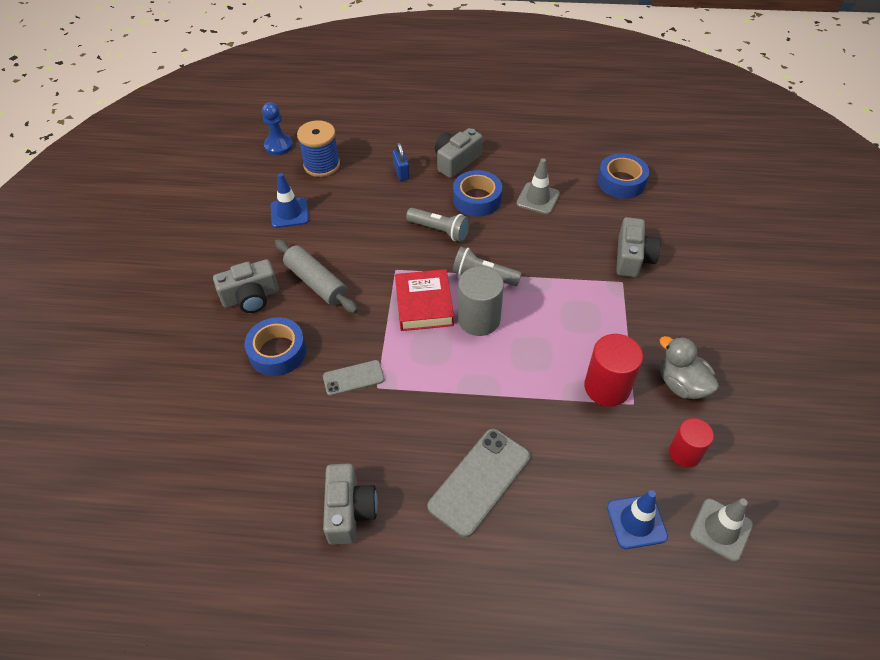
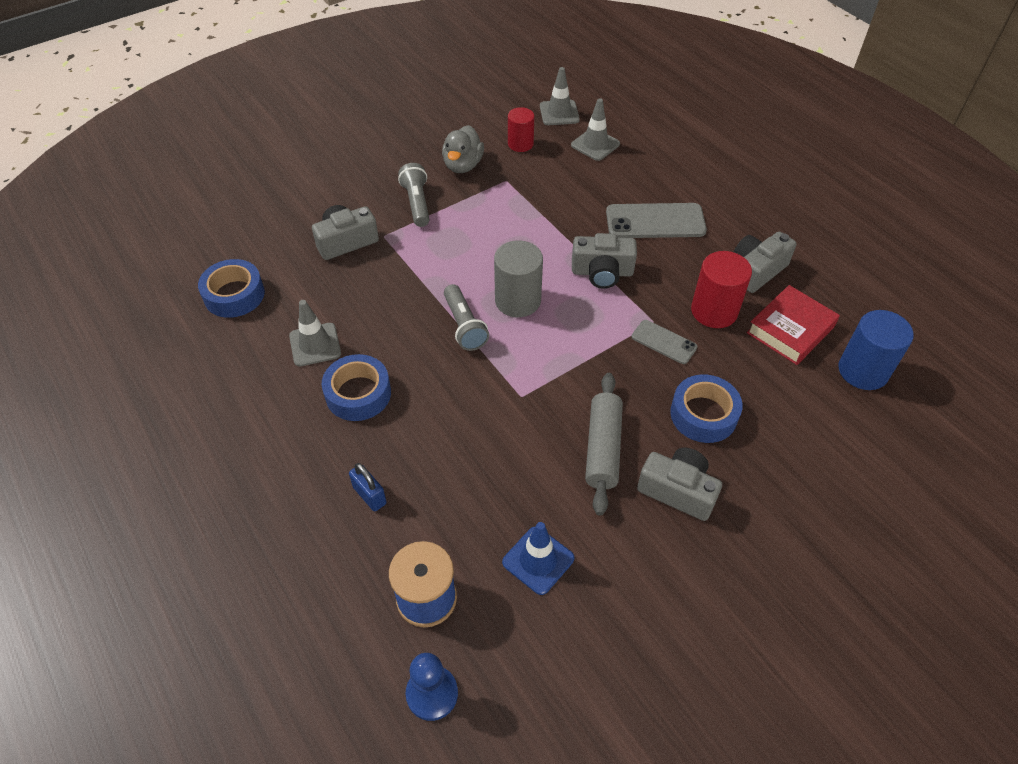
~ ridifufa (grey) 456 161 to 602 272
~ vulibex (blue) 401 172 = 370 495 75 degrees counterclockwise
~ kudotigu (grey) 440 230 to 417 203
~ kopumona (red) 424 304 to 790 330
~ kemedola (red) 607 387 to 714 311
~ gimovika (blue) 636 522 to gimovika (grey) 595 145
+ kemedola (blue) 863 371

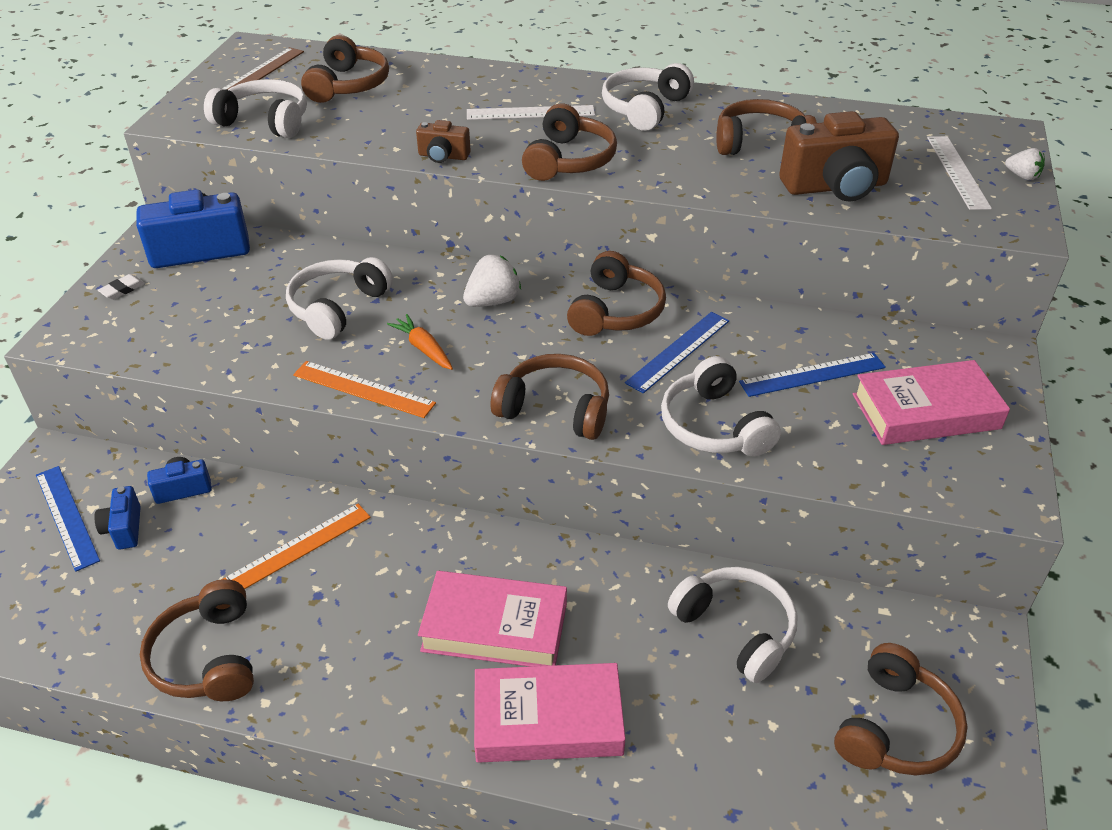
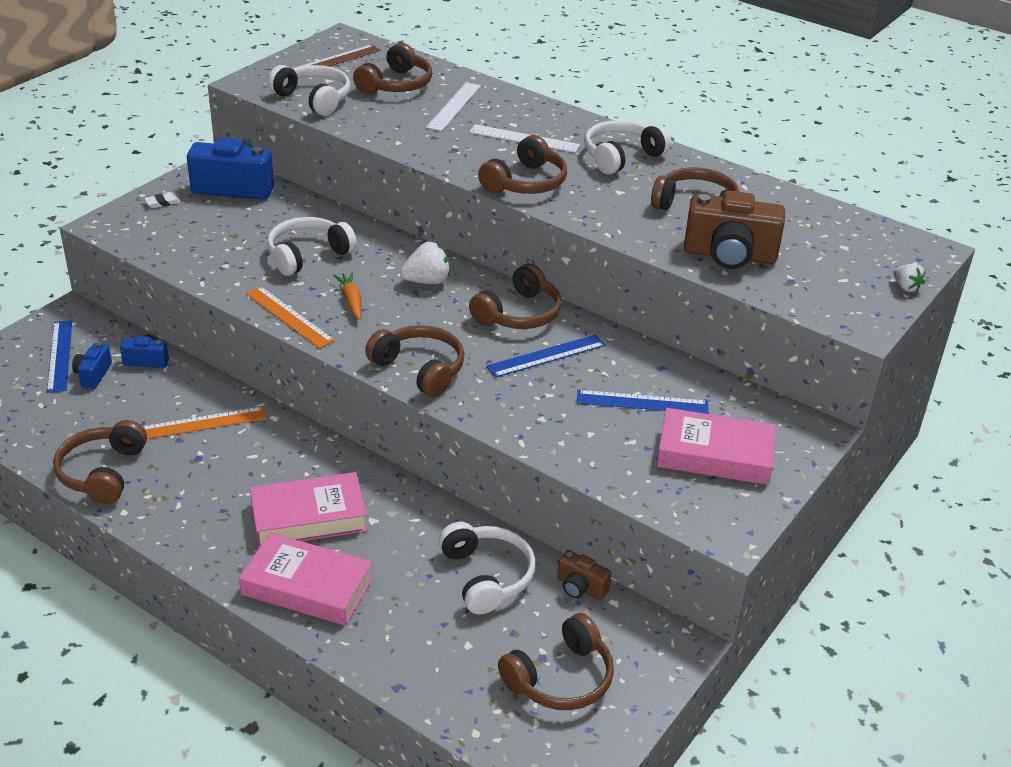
~ ridifufa (brown) 443 156 to 580 587
~ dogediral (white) 957 172 to 454 106
- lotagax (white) 714 426
~ kopumona (pink) 495 627 = 308 517 45 degrees counterclockwise

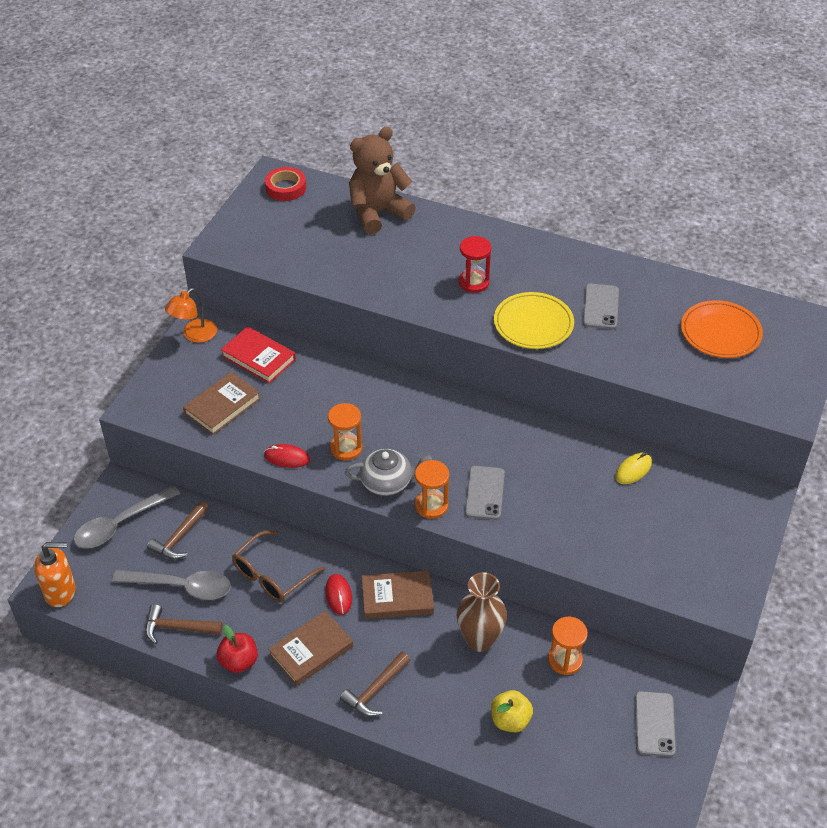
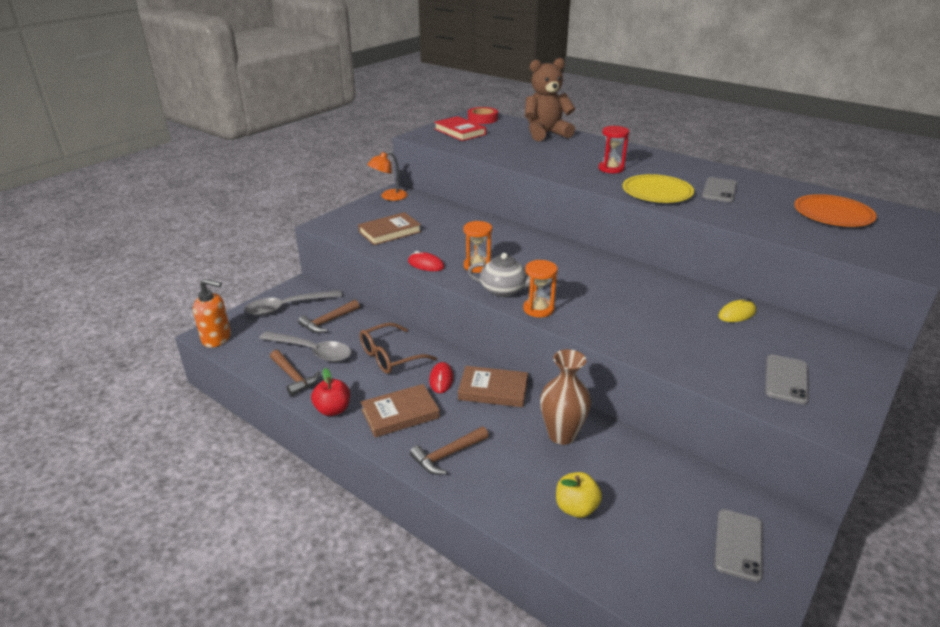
~ kopumona (red) 258 358 to 459 132
~ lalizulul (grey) 484 493 to 786 379
~ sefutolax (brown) 177 628 = 294 377 150 degrees counterclockwise
- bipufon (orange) 565 660

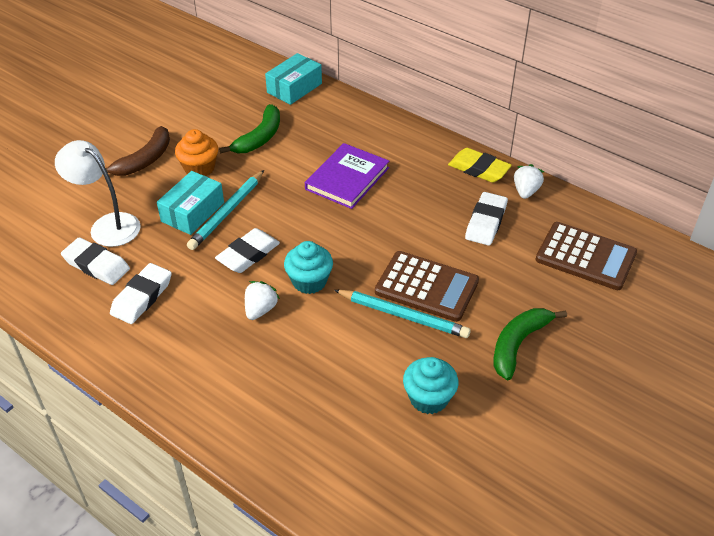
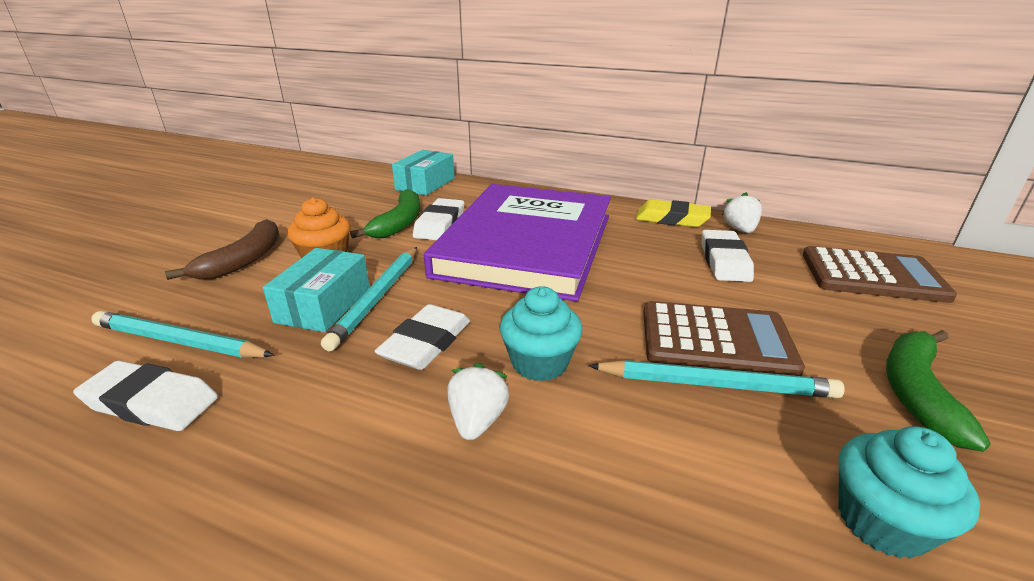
~ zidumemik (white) 107 225 to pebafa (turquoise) 179 341
~ kopumona (purple) 347 178 = 526 244 x1.95
~ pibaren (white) 142 297 to 439 224

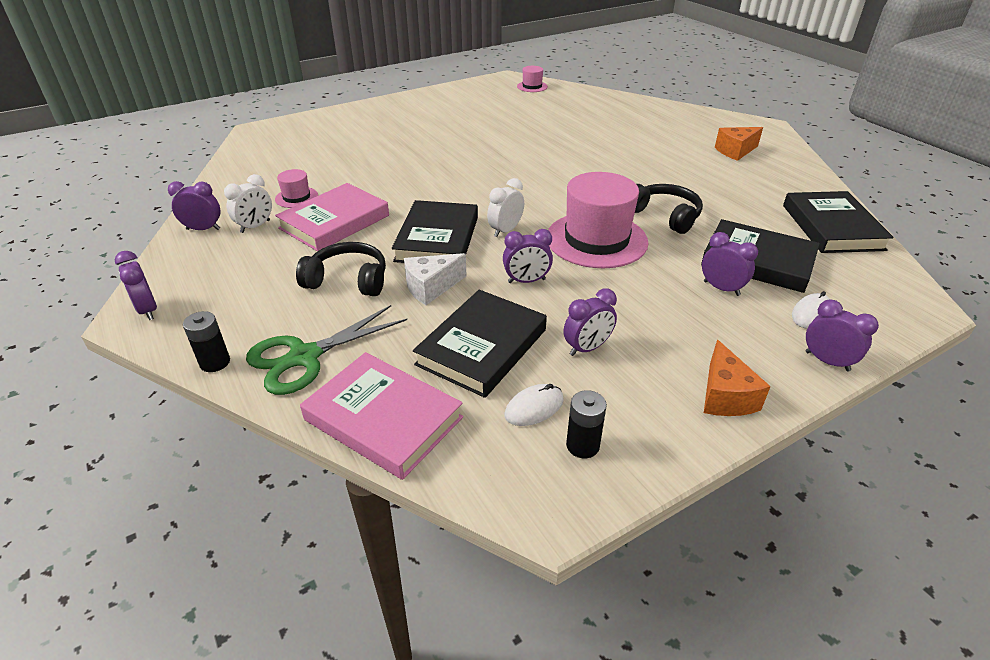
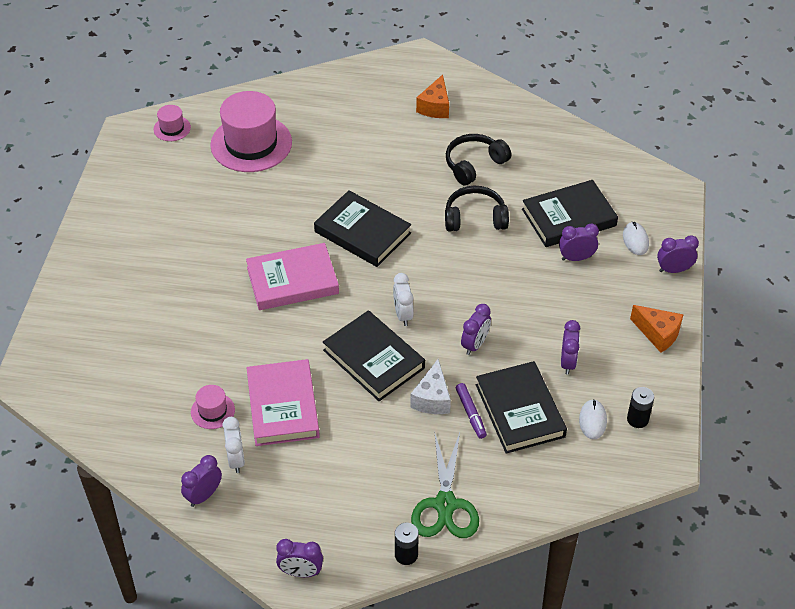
~ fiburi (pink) 596 240 to 251 143
~ kopumona (black) 832 227 to 362 232
~ lotagax (black) 348 280 to 474 164
~ kopumona (pink) 383 418 to 292 280
+ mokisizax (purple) 470 414

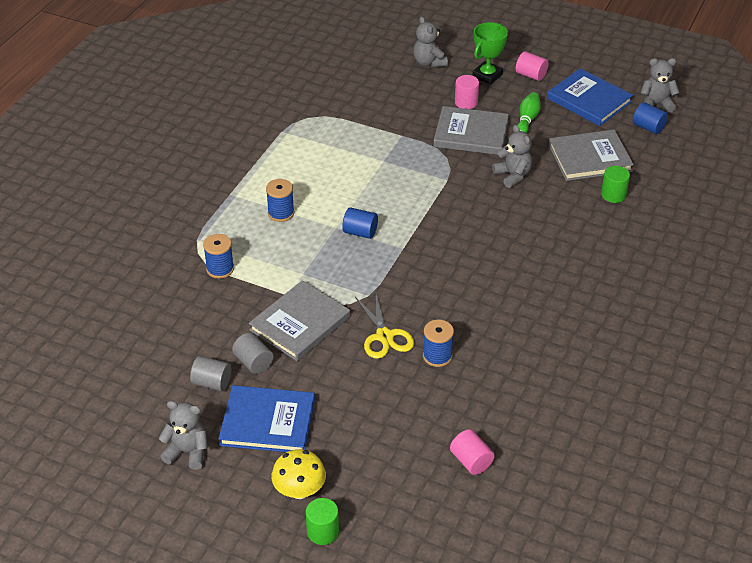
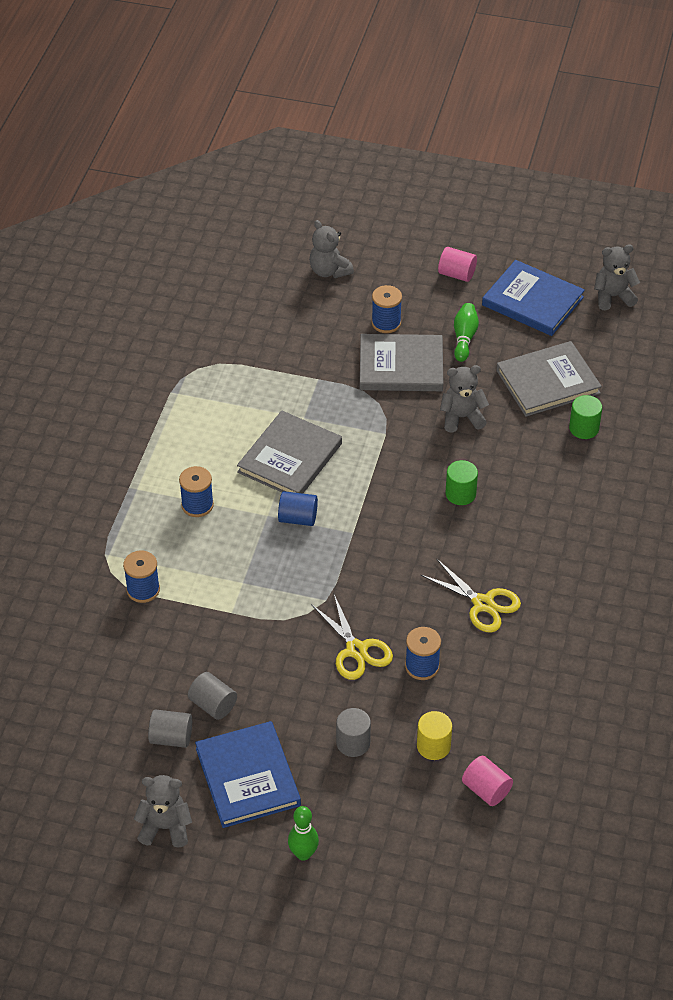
- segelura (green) 487 75
~ kemedola (pink) 466 102 to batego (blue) 386 323
- kemedola (blue) 648 127
~ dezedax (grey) 513 175 = 462 417 60 degrees counterclockwise
~ kopumona (grey) 300 323 to 290 458
~ kopumona (blue) 268 422 = 247 777 75 degrees clockwise
~ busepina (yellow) 299 490 to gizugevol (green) 303 854
~ kemedola (green) 323 532 to 460 494
+ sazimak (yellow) 483 604
+ kemedola (grey) 353 743
+ kemedola (yellow) 433 746

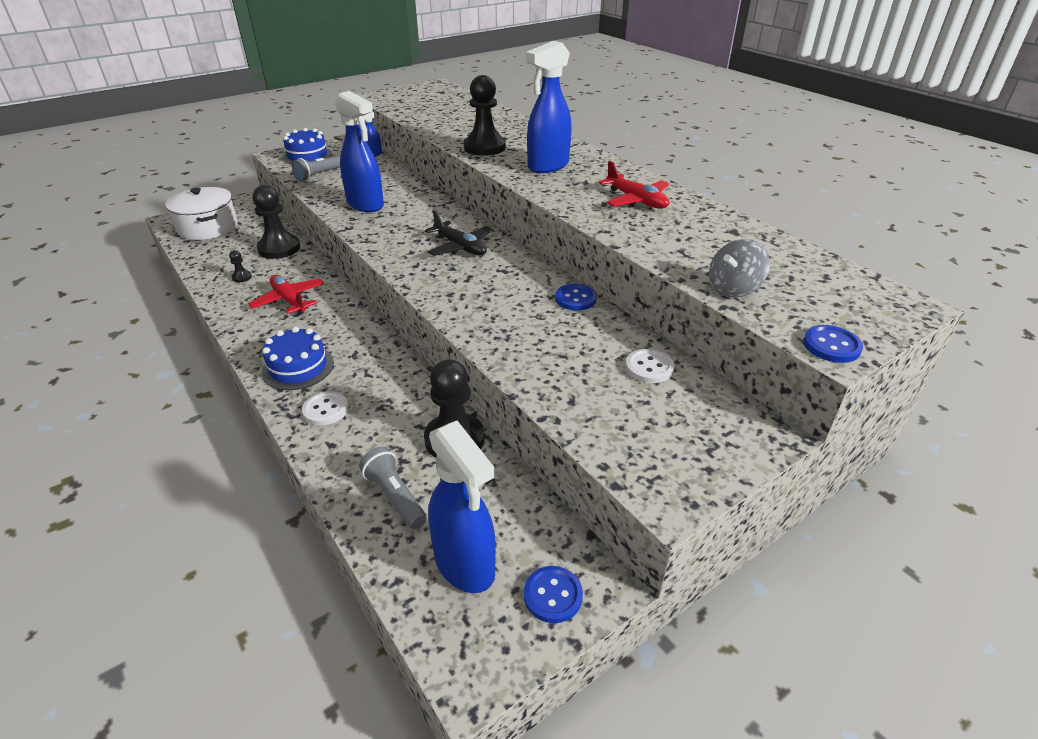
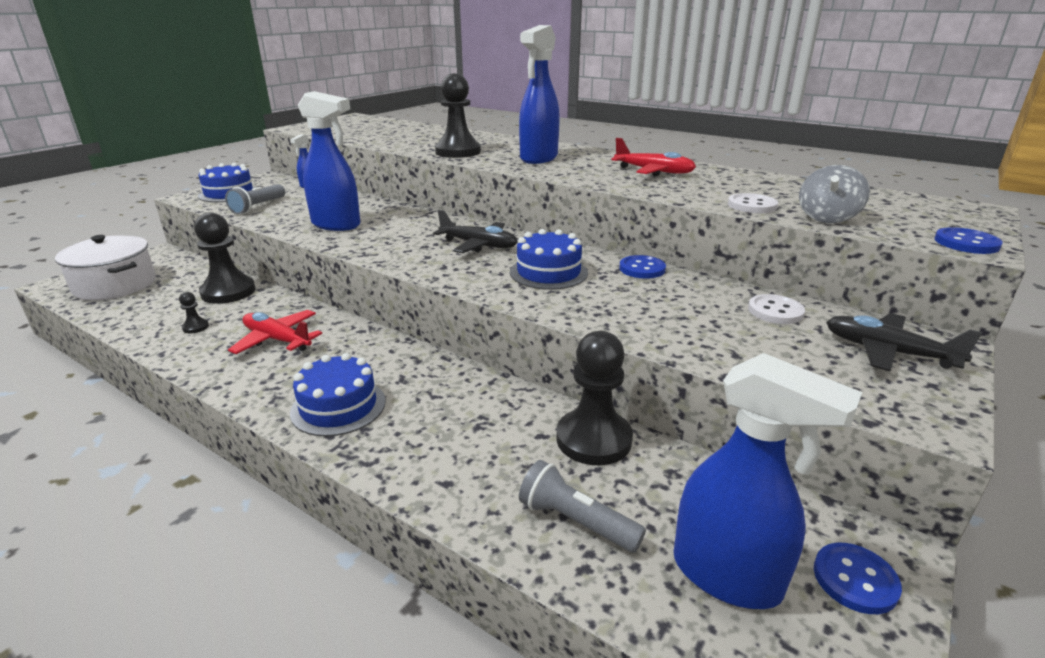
~ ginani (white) 325 409 to 752 205
+ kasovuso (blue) 548 272
+ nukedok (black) 888 352

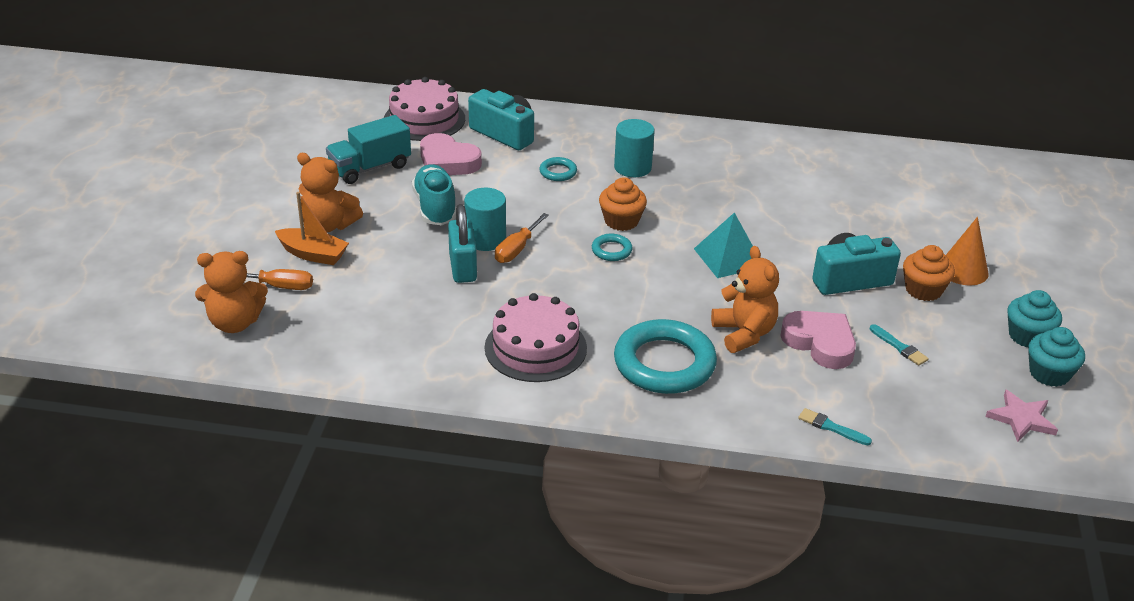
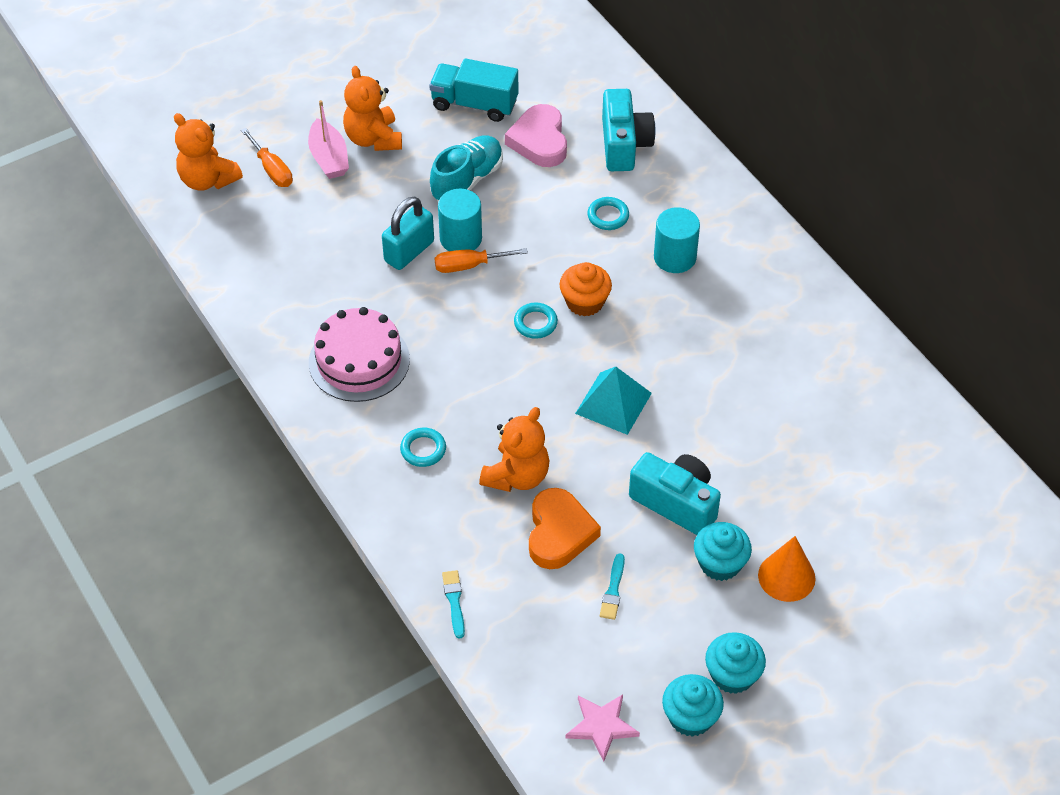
- kasovuso (pink) 424 119
~ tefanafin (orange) 313 254 to tefanafin (pink) 329 158
~ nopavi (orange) 923 290 to nopavi (turquoise) 720 563
~ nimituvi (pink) 820 343 to nimituvi (orange) 559 533
~ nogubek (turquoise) 664 363 = 423 449 x0.44

